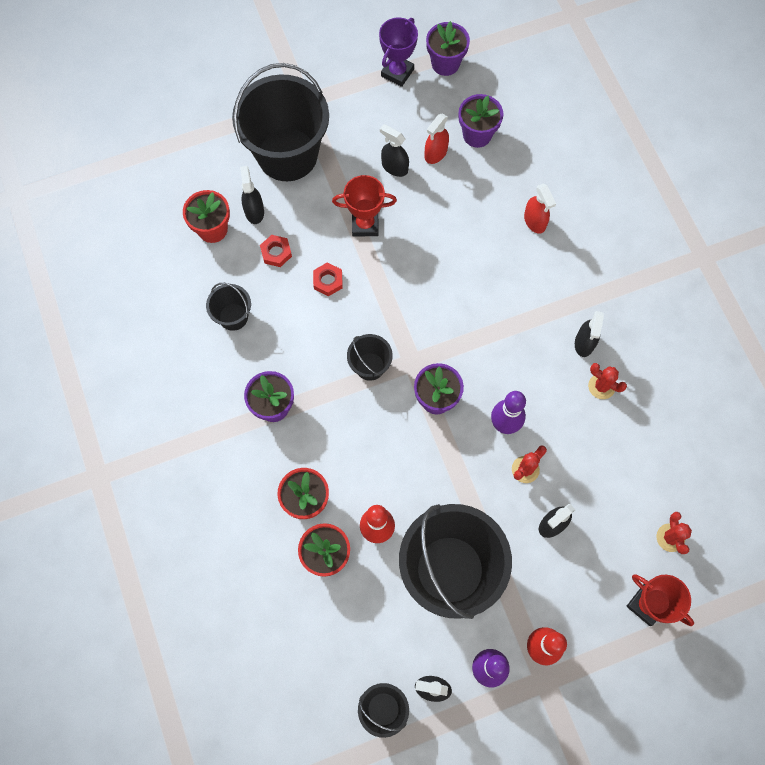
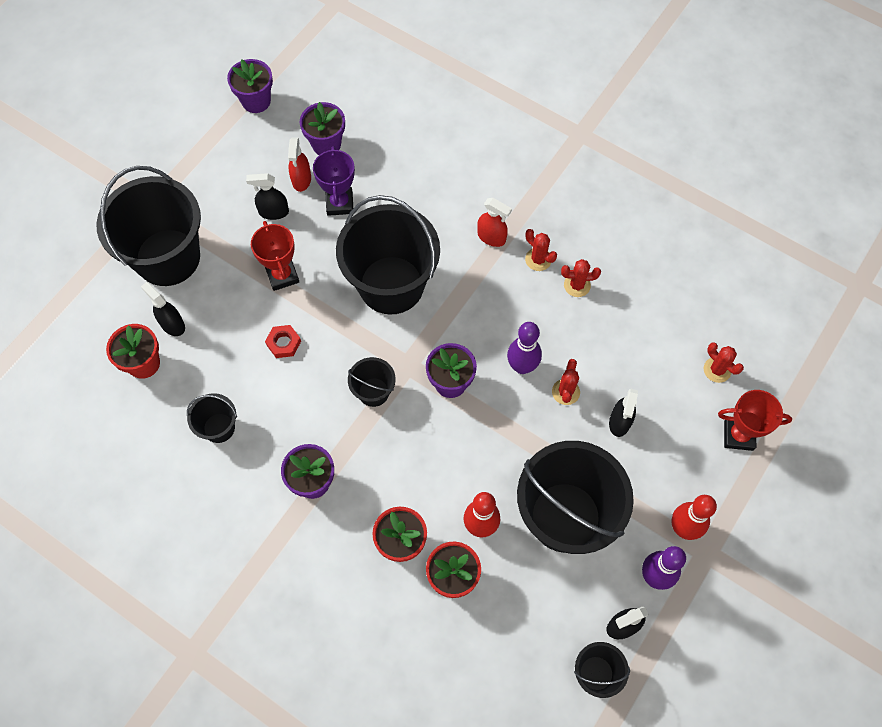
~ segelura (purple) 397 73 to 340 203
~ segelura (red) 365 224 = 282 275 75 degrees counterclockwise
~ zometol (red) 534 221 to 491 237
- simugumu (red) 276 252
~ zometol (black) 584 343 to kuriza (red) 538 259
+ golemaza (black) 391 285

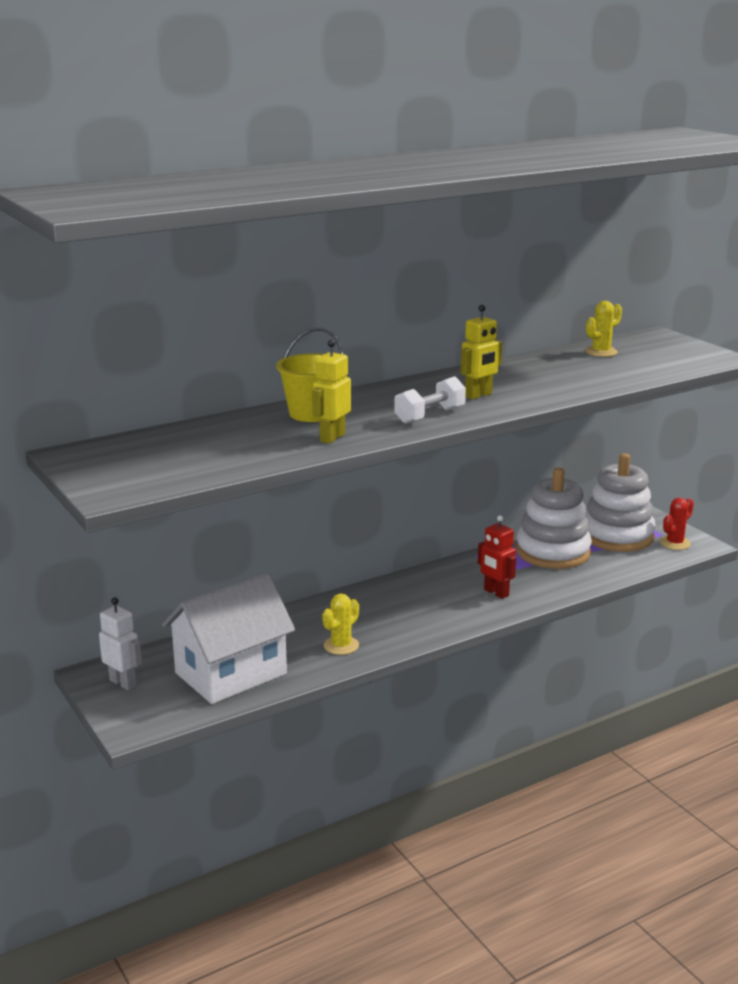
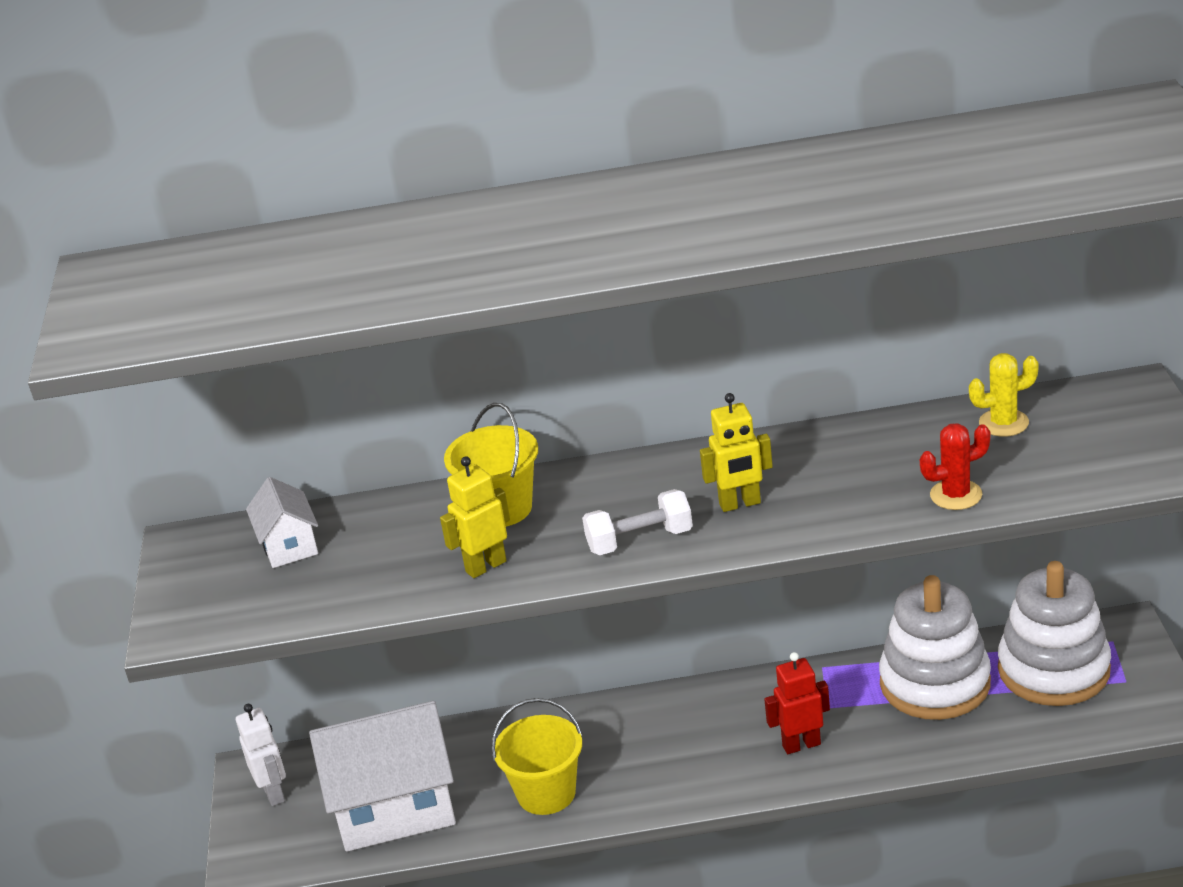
~ kuriza (red) 675 543 to 956 495
~ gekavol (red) 496 593 = 801 745 90 degrees clockwise
~ kuriza (yellow) 341 645 to golemaza (yellow) 546 793
+ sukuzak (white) 289 545

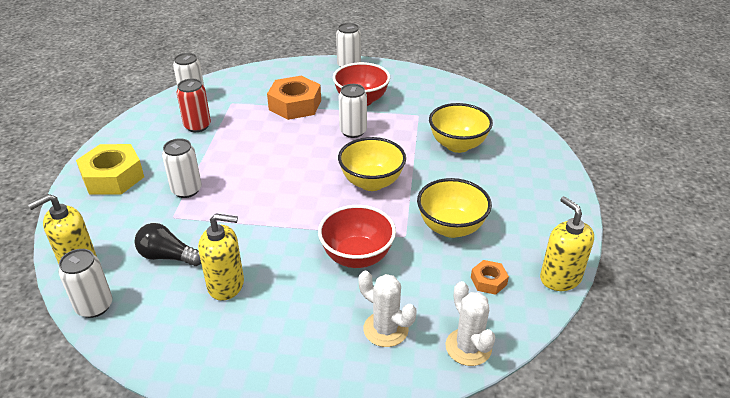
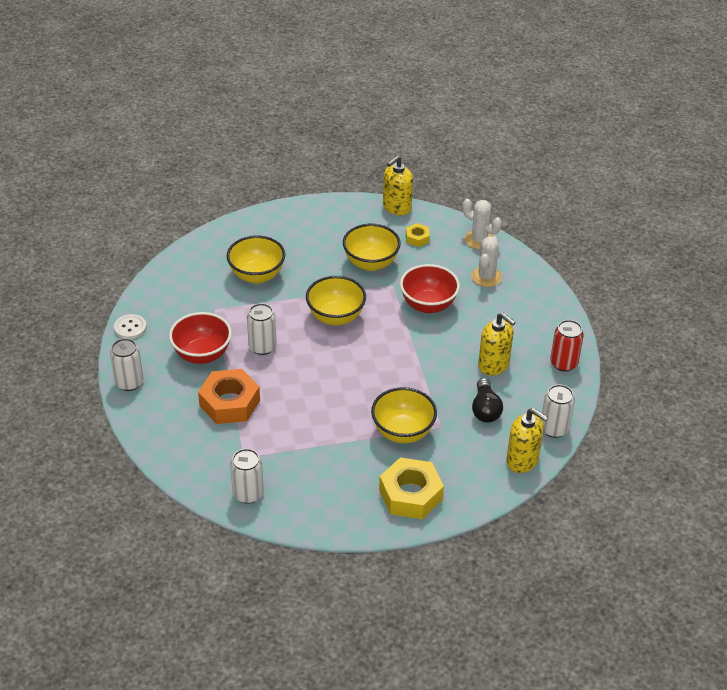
~ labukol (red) 197 126 to 563 363
~ labukol (white) 186 190 to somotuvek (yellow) 403 432
~ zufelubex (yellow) 226 285 = 493 365 150 degrees clockwise
~ simugumu (orange) 488 281 to simugumu (yellow) 417 238
~ kuriza (white) 468 347 = 479 240 75 degrees clockwise
+ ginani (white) 130 328

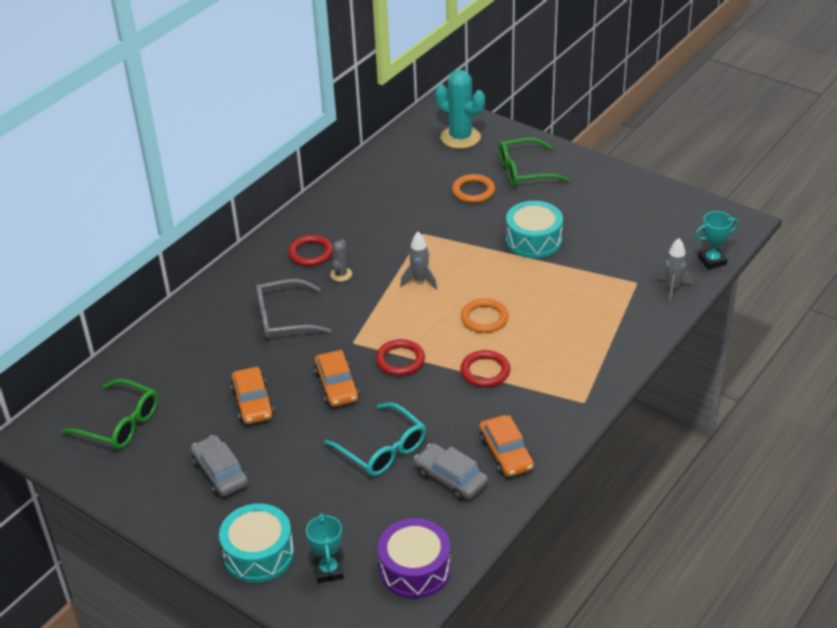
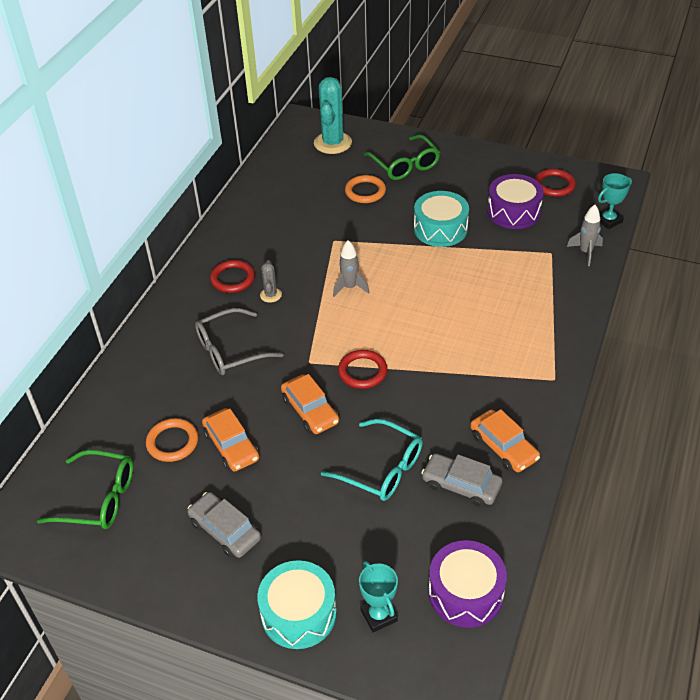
~ kuriza (turquoise) 460 137 = 332 143 75 degrees clockwise
~ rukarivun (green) 524 171 = 405 165 90 degrees counterclockwise
~ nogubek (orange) 484 318 to 172 442
~ nogubek (red) 485 371 to 554 185
+ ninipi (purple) 513 212

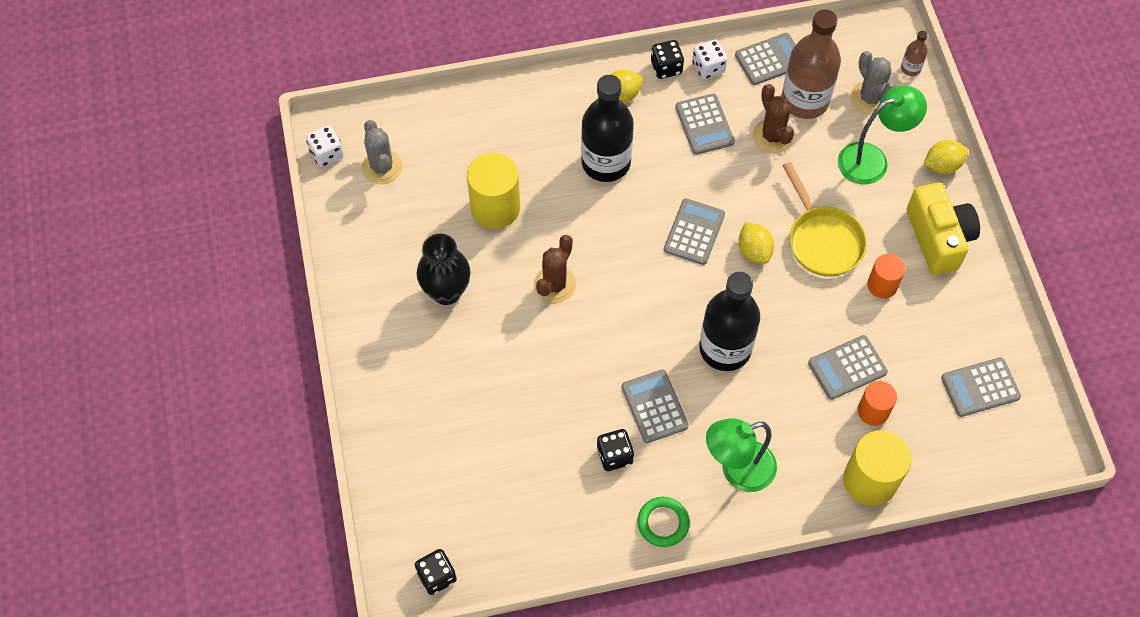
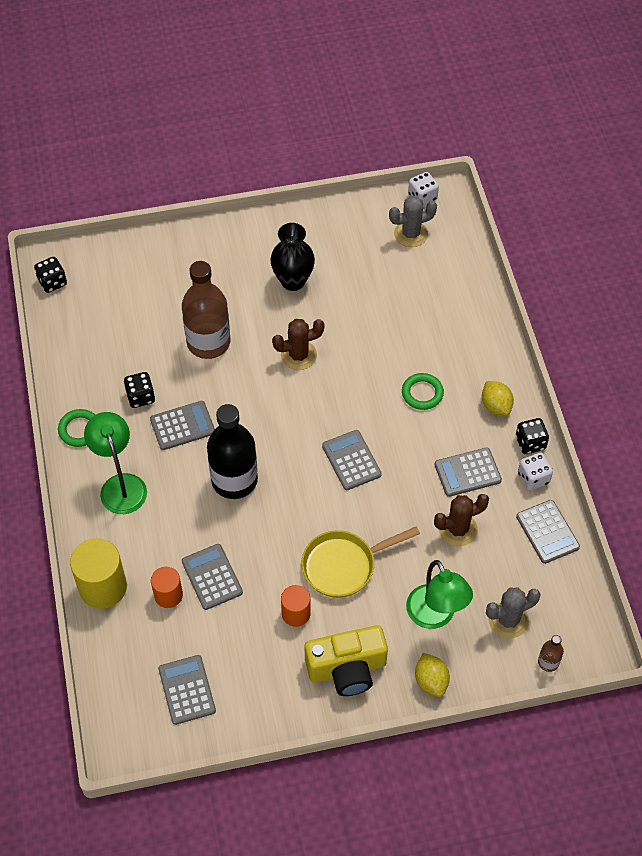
~ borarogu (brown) 805 100 to 208 342
~ borarogu (black) 606 162 to nogubek (green) 422 393
- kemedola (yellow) 495 207
~ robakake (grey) 694 232 = 351 460 135 degrees counterclockwise
- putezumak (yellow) 754 251
~ kuriza (brown) 554 285 = 298 355 45 degrees counterclockwise

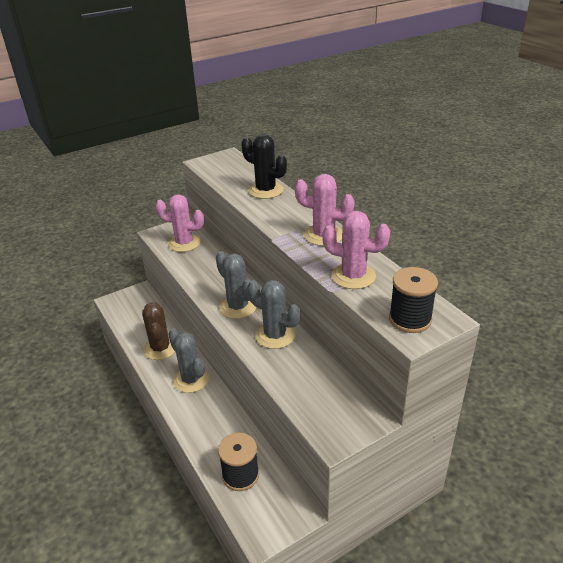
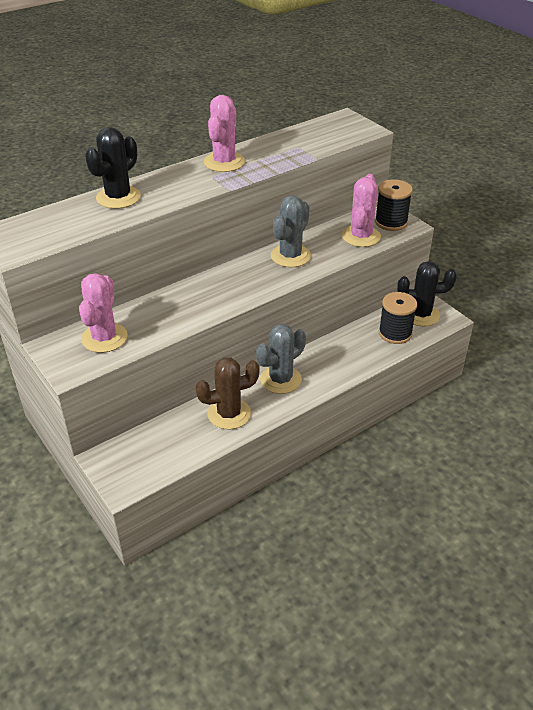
~ kuriza (pink) 353 276 to 361 236
- kuriza (grey) 238 307
~ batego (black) 410 319 to 391 222
+ kuriza (black) 420 314

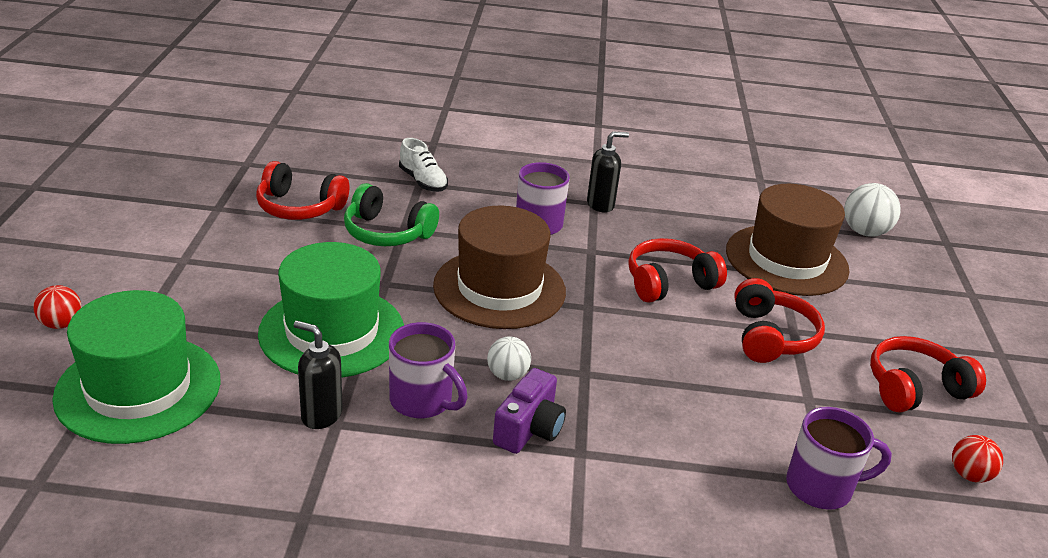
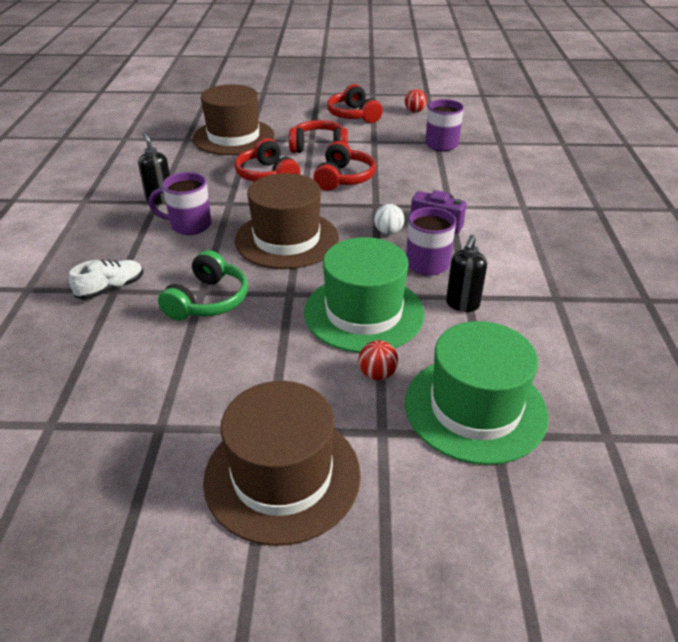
~ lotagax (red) 300 207 to 343 178
- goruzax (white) 864 232
~ goruzax (red) 61 324 to 377 374
+ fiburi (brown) 282 476

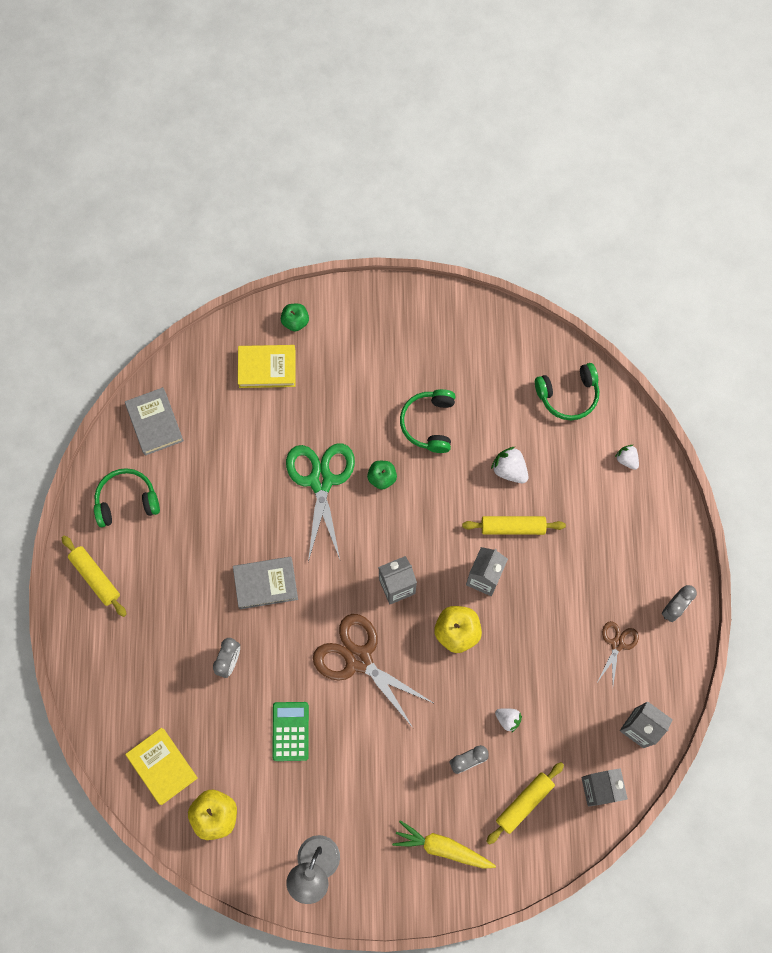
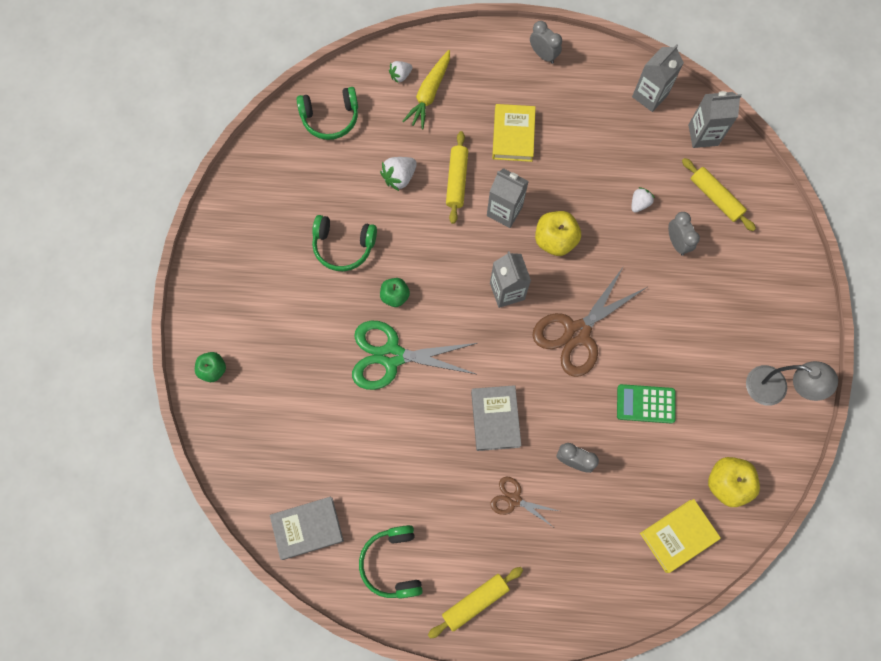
~ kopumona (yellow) 267 368 to 513 135
~ lotagax (green) 568 395 = 330 118 90 degrees clockwise
~ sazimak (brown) 617 644 to 514 500
~ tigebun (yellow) 442 847 to 429 93

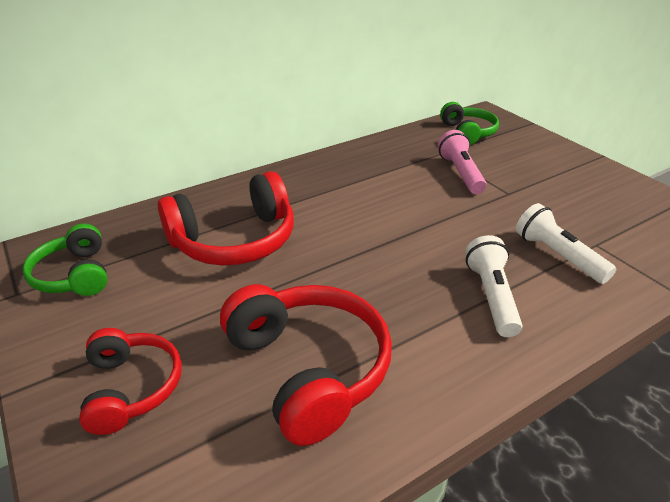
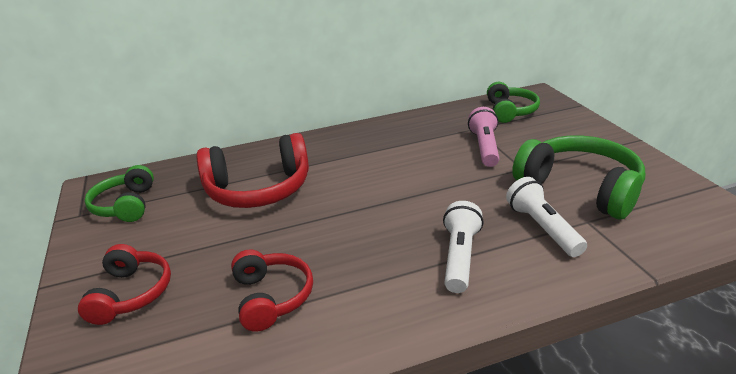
~ lotagax (red) 308 369 = 271 297 x0.62
+ lotagax (green) 580 188

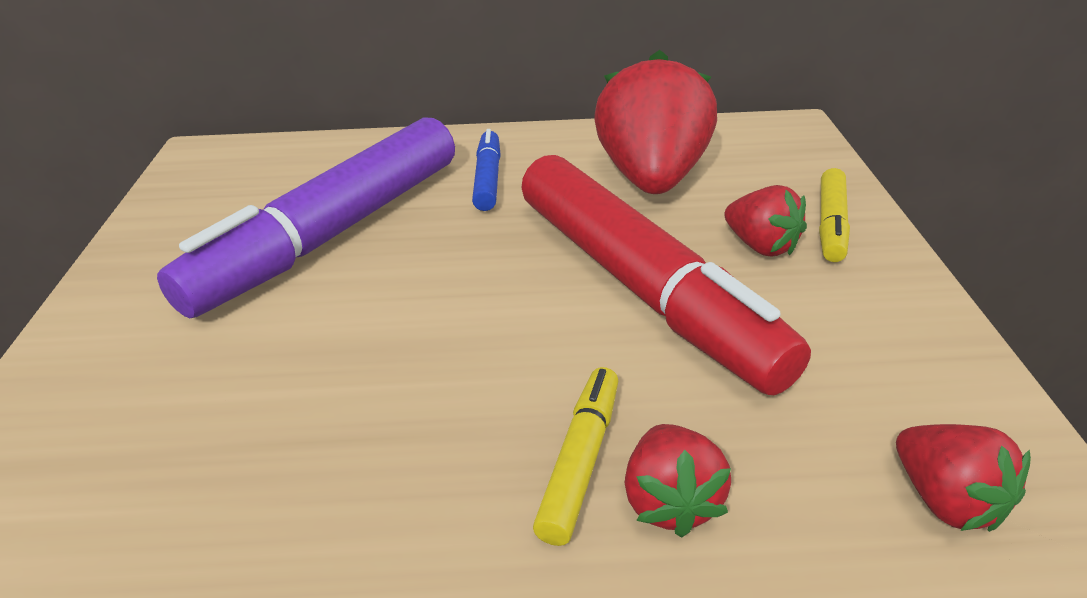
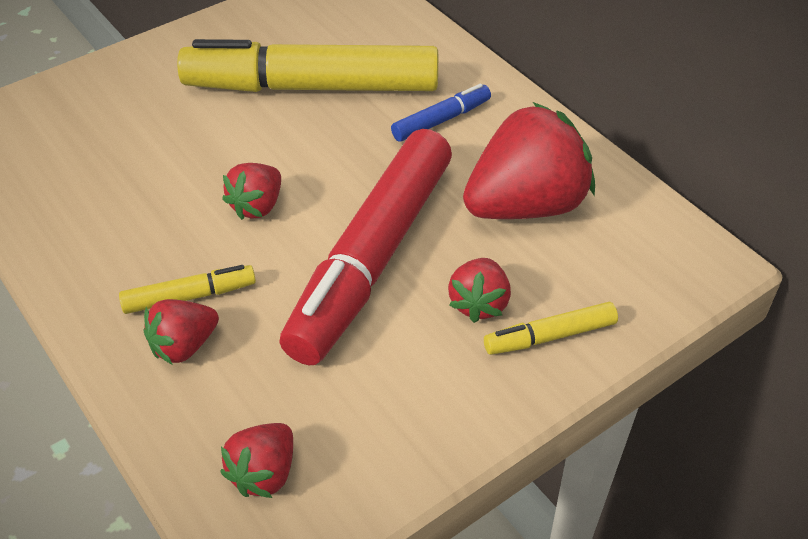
~ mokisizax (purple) 332 233 to mokisizax (yellow) 311 86
+ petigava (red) 257 206

